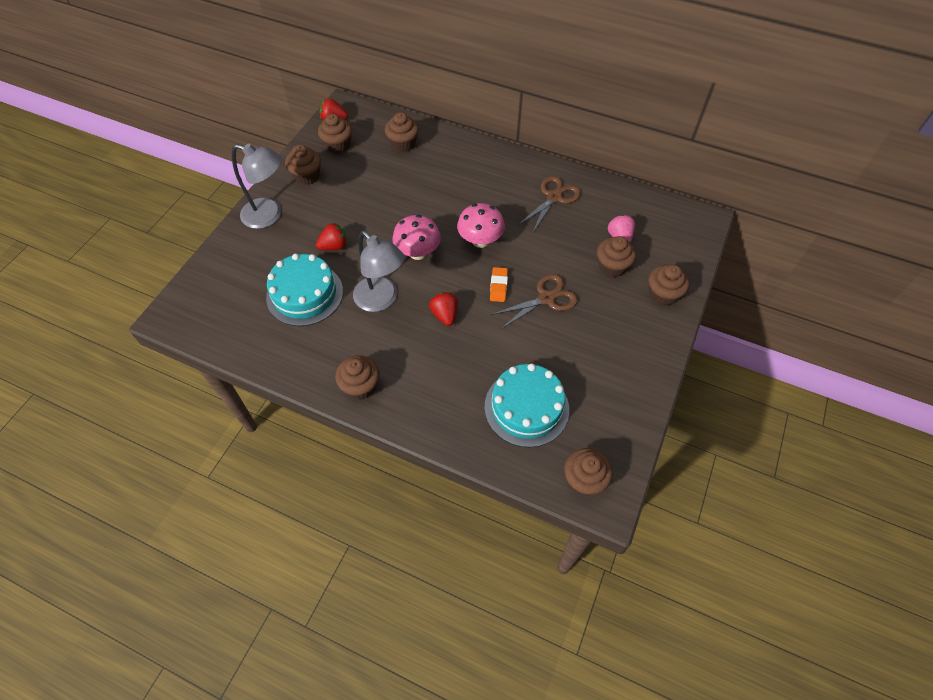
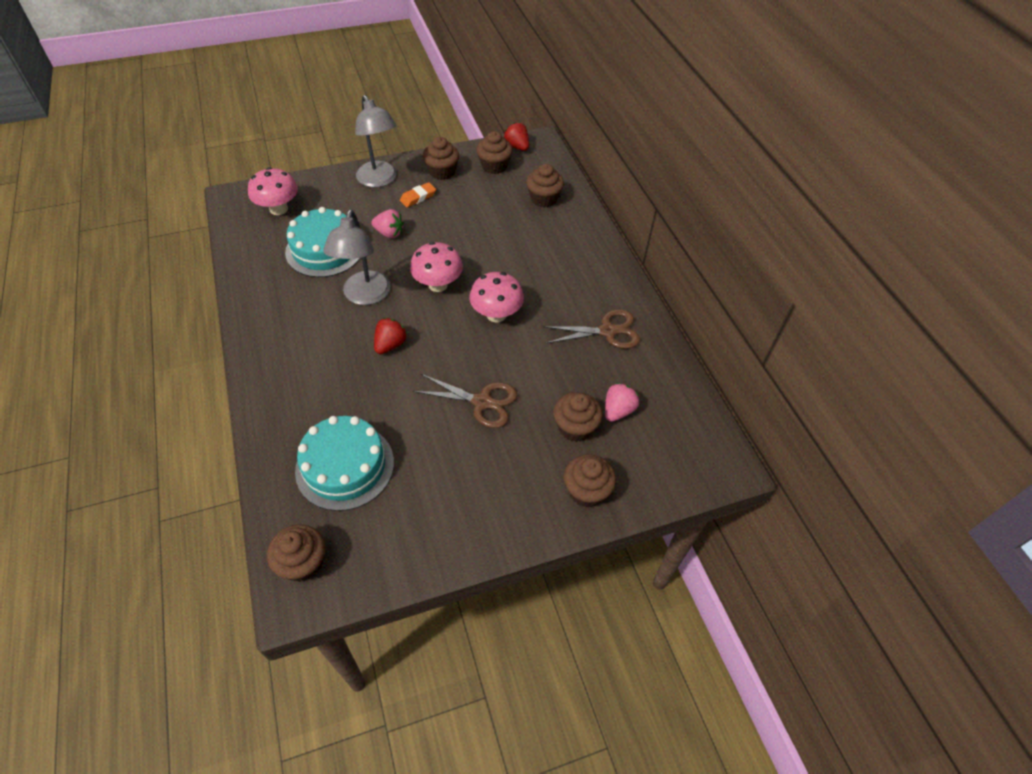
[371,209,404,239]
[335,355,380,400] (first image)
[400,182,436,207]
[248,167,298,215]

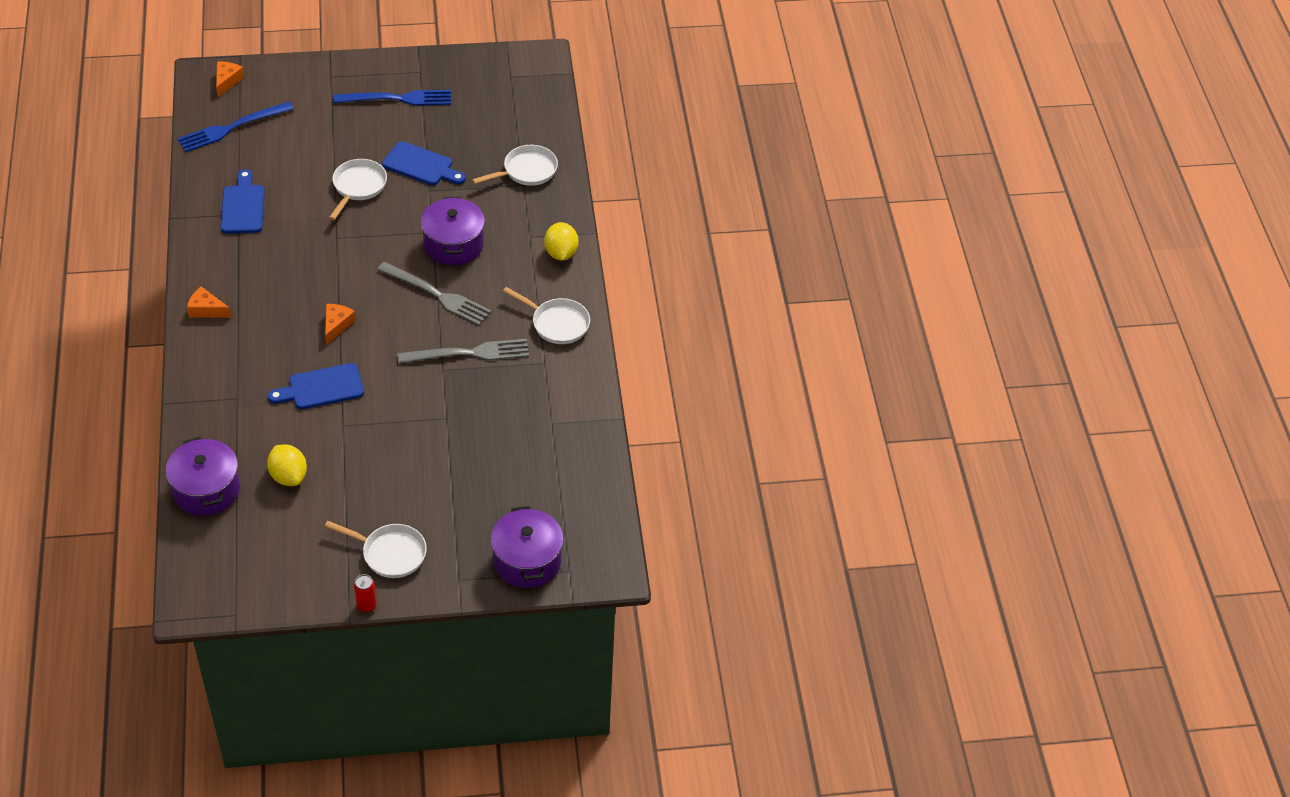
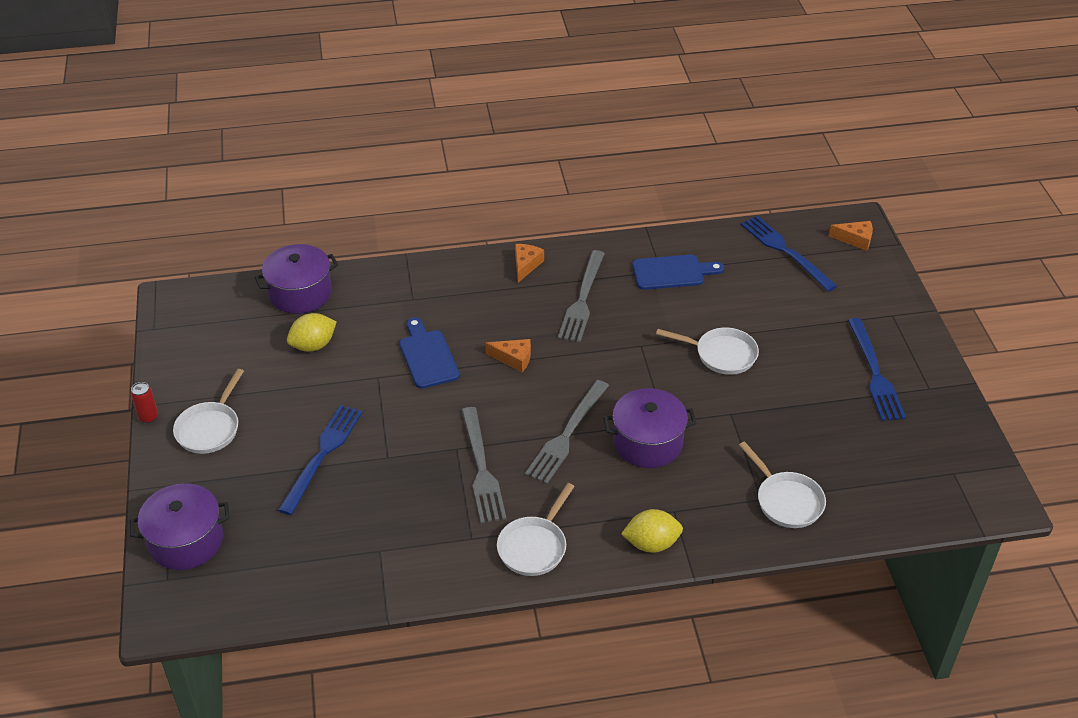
[382,141,466,185] (first image)
[278,405,363,515]
[558,250,605,342]

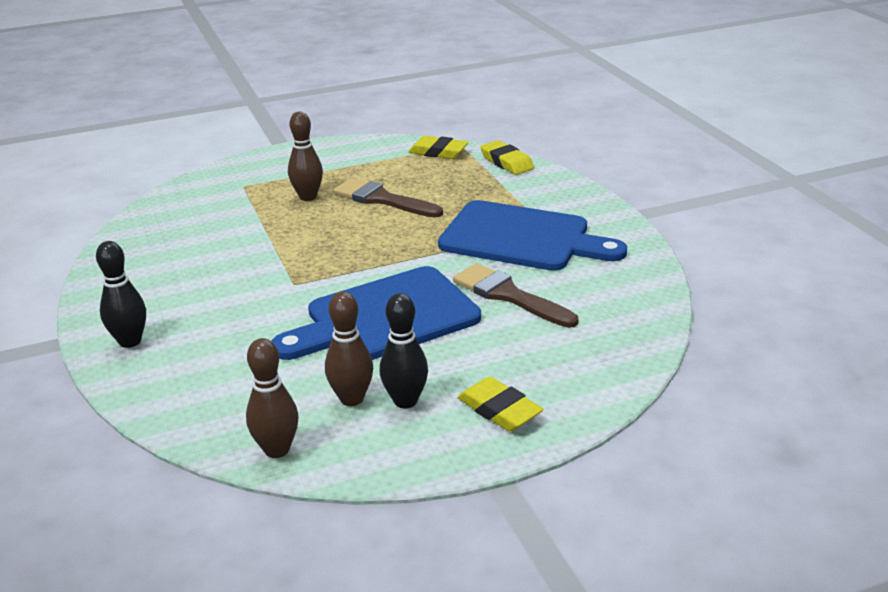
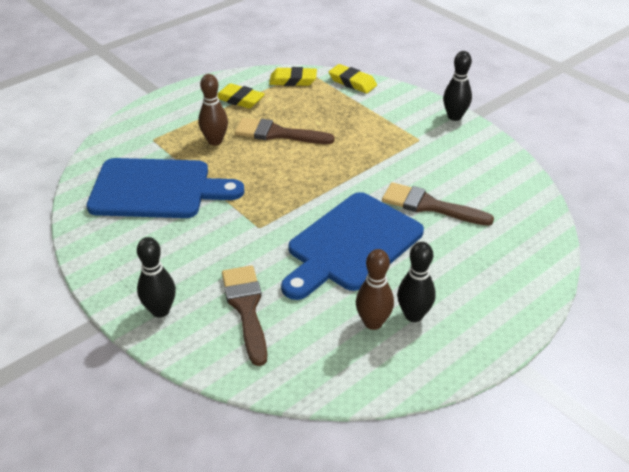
[246,338,299,458] (first image)
[86,158,244,218]
[217,83,265,109]
[222,265,267,366]
[443,51,472,121]

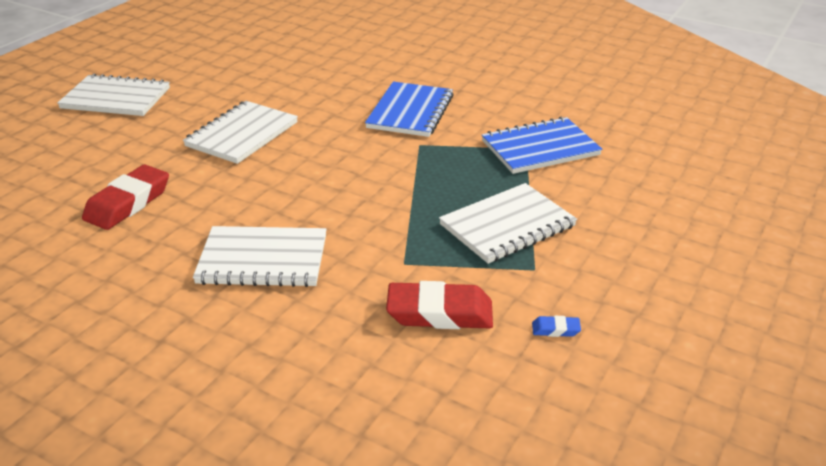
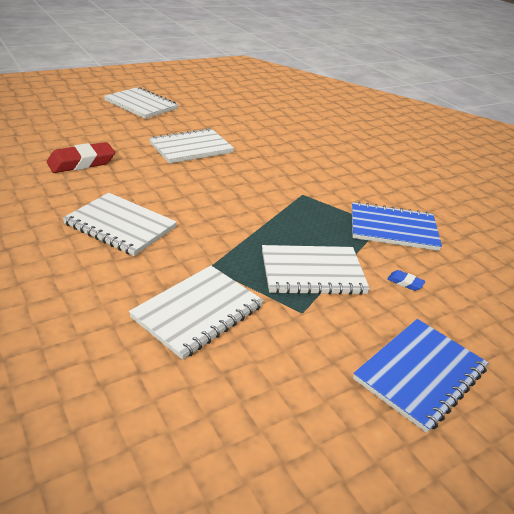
[353,319,488,433]
[129,266,264,360]
[387,270,425,291]

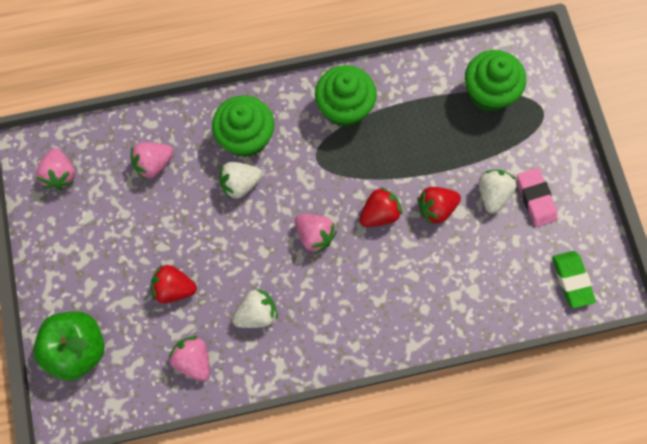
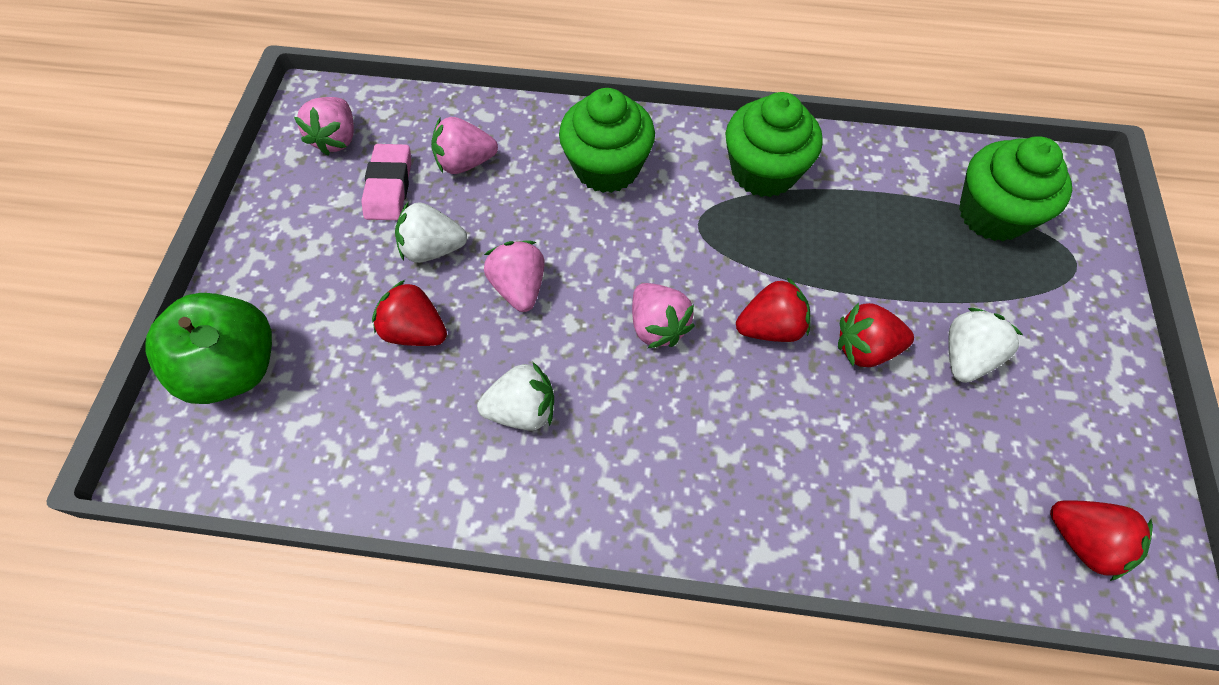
[484,241,545,312]
[395,201,468,263]
[361,144,411,220]
[1050,500,1153,581]

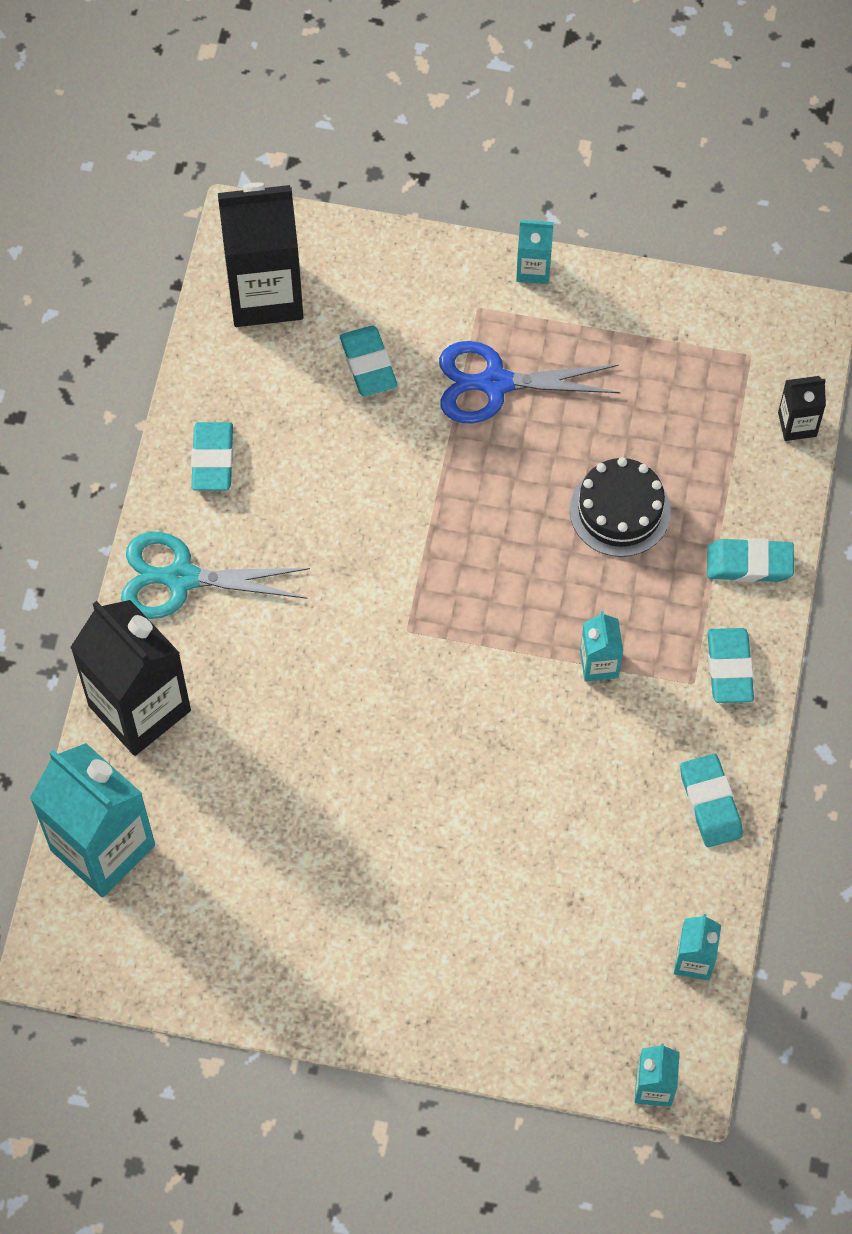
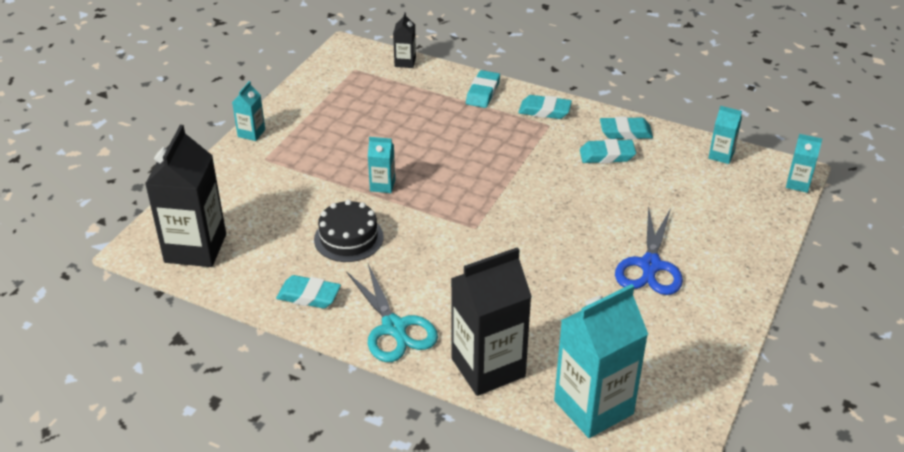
[346,264,438,362]
[580,139,636,163]
[615,206,683,295]
[314,200,384,262]
[368,137,395,193]

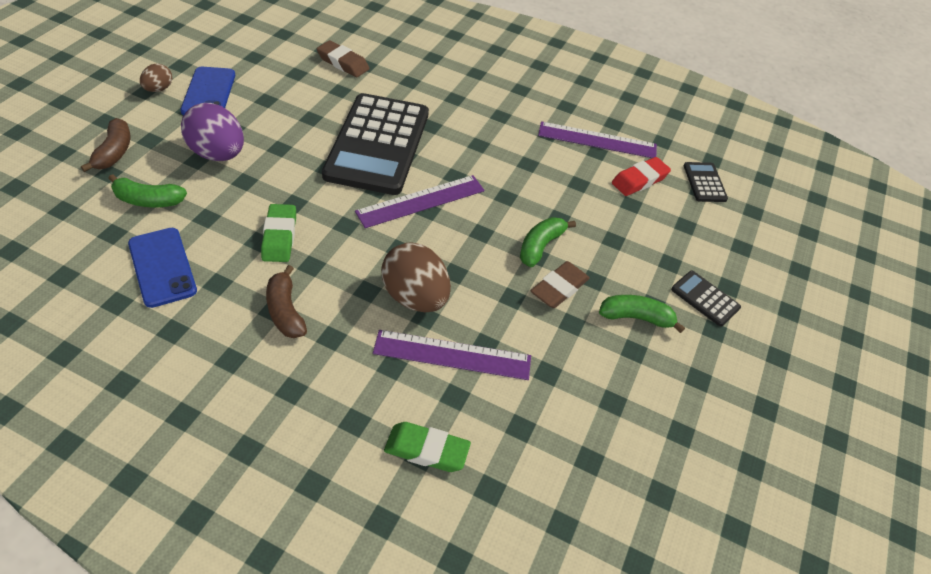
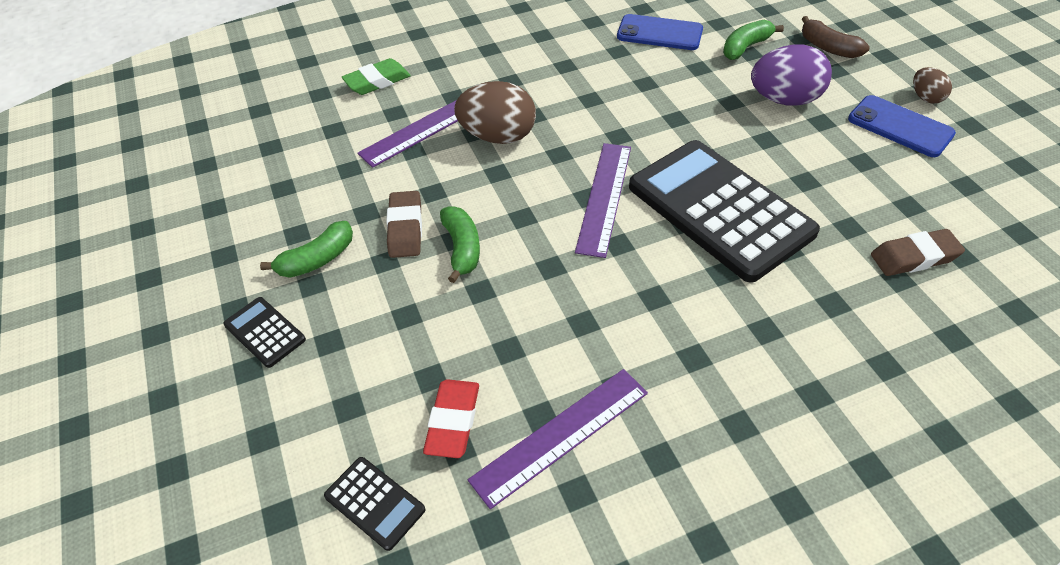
[261,204,296,262] (first image)
[266,265,307,338] (first image)
[223,297,306,368]

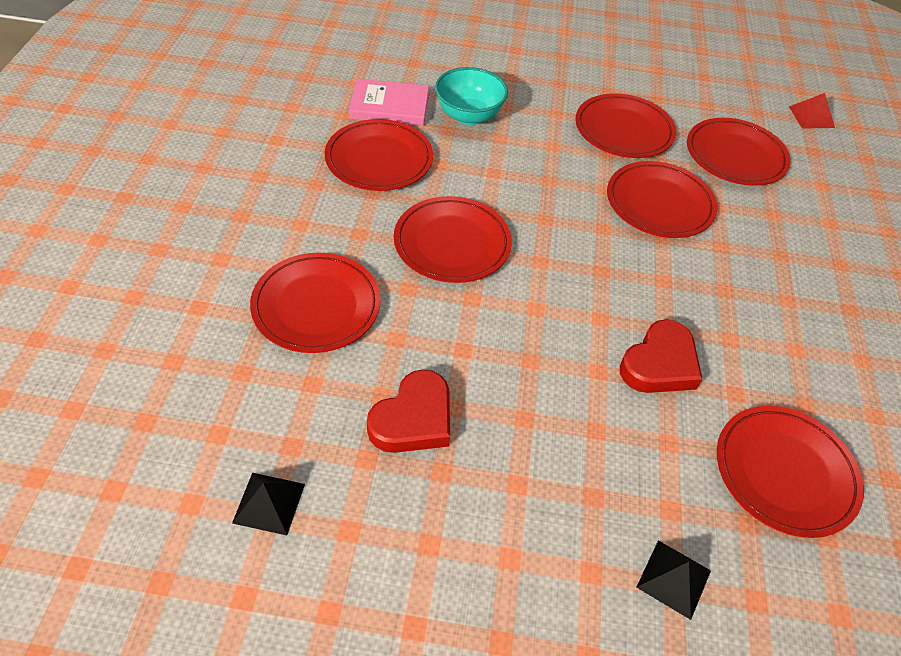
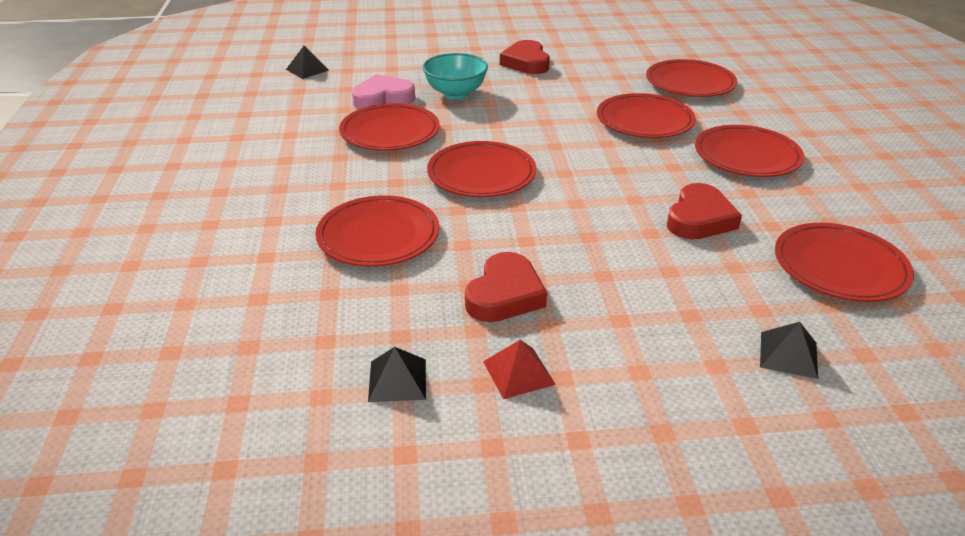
[352,74,415,109]
[695,125,804,177]
[483,340,556,399]
[286,46,329,79]
[500,40,550,74]

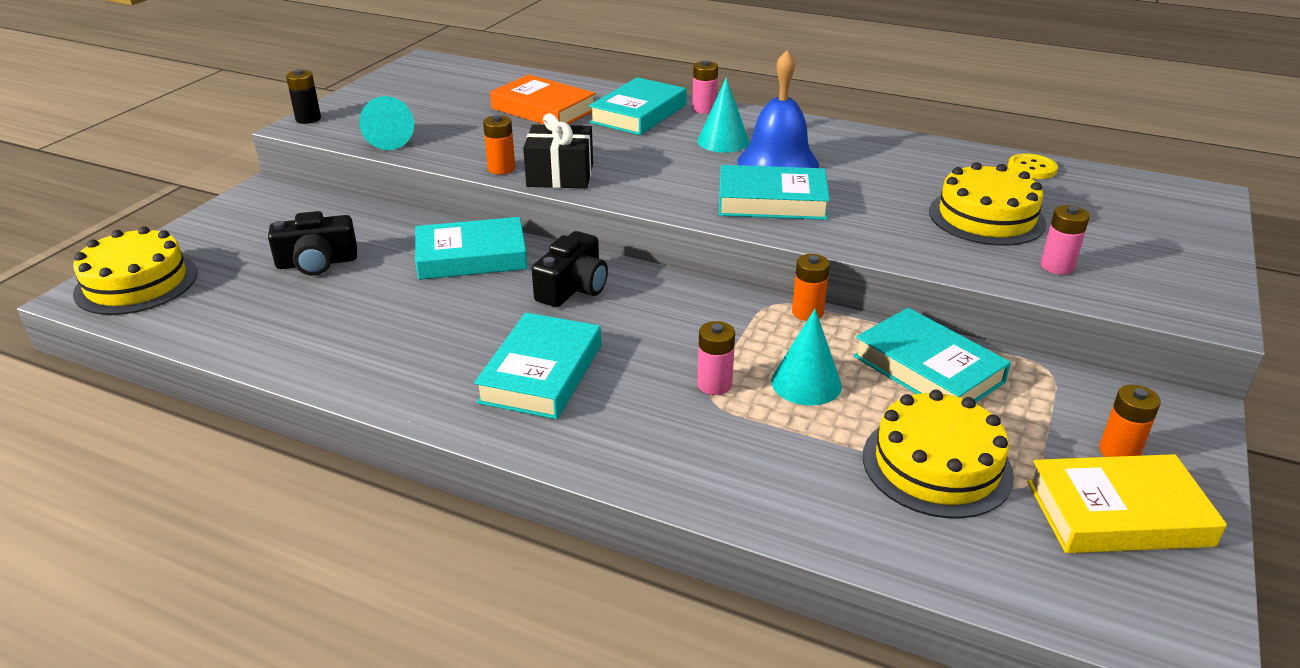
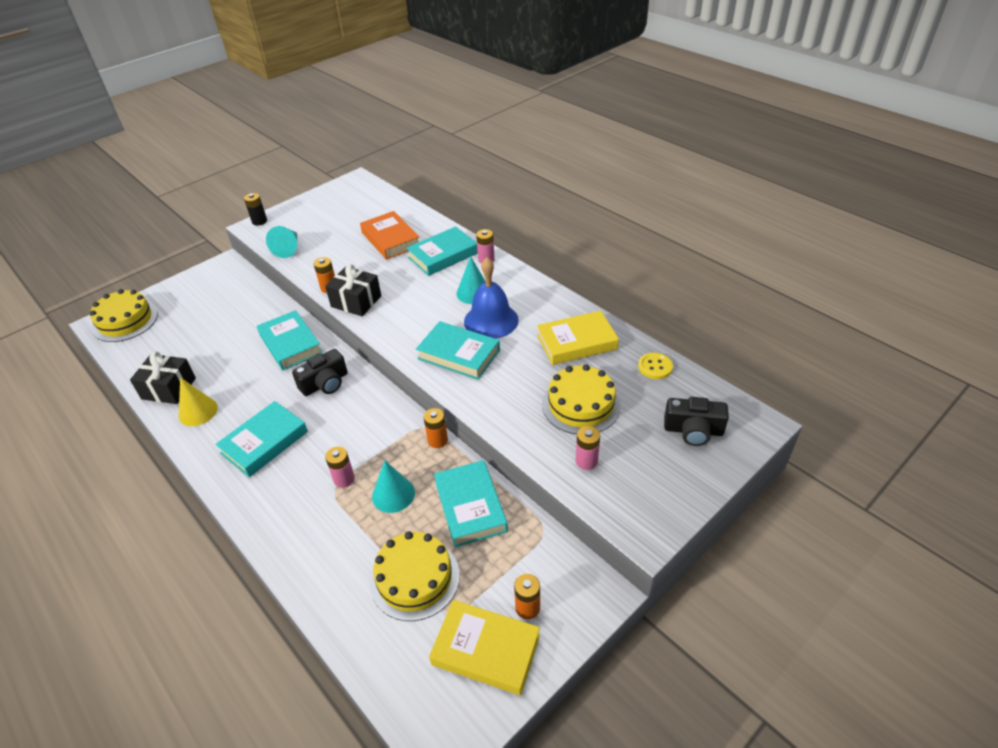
[664,397,729,446]
[257,310,323,371]
[130,351,196,404]
[179,377,218,426]
[537,311,619,365]

